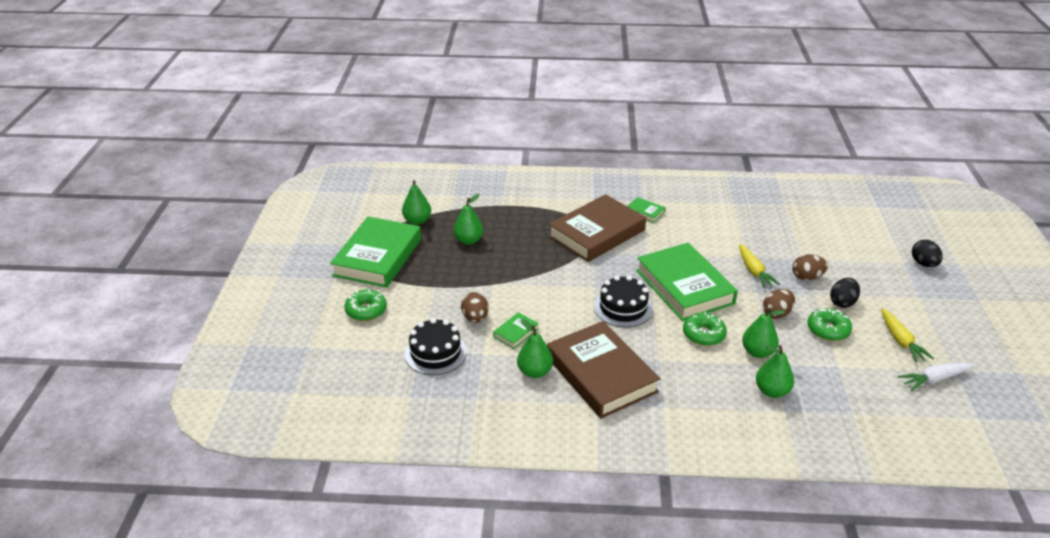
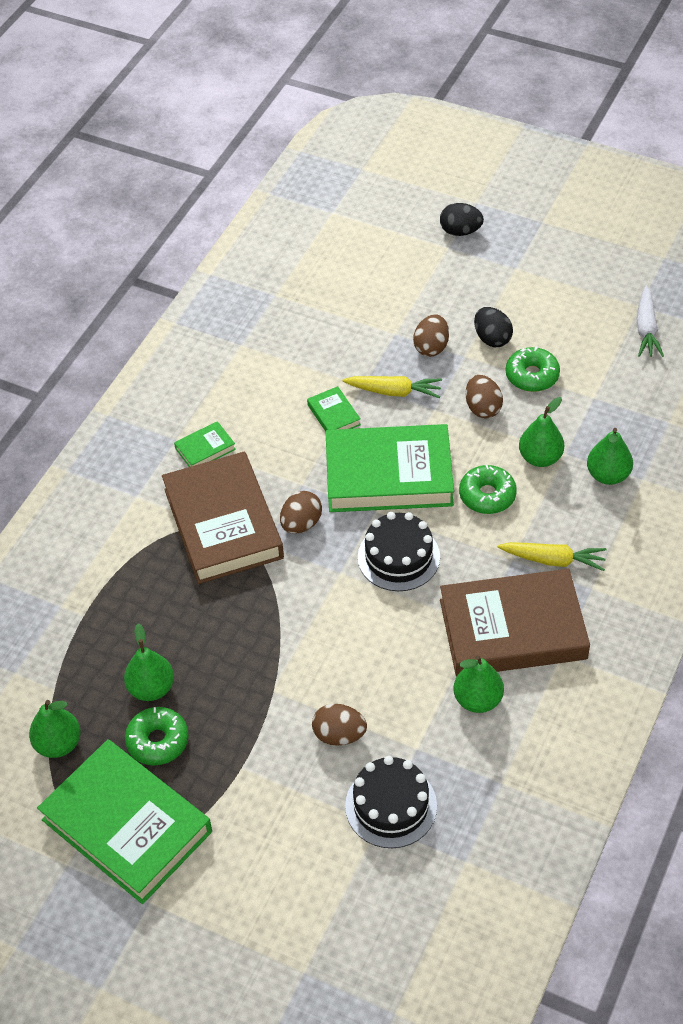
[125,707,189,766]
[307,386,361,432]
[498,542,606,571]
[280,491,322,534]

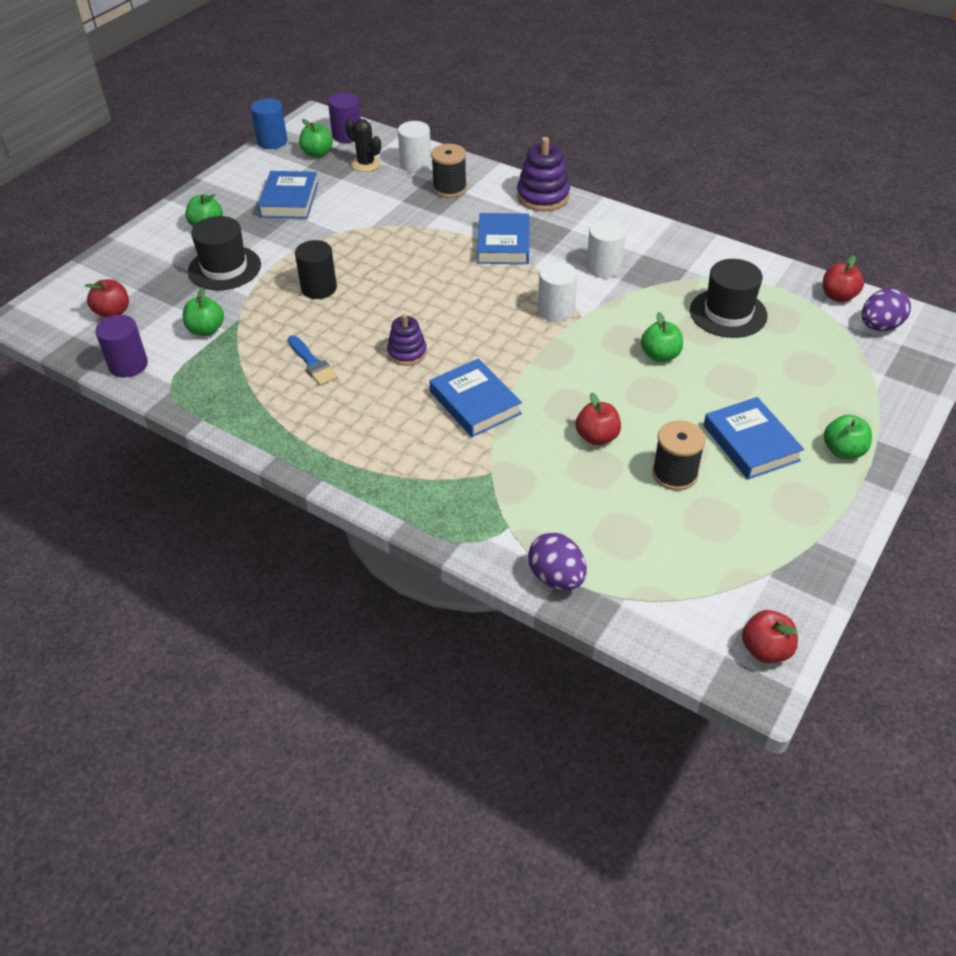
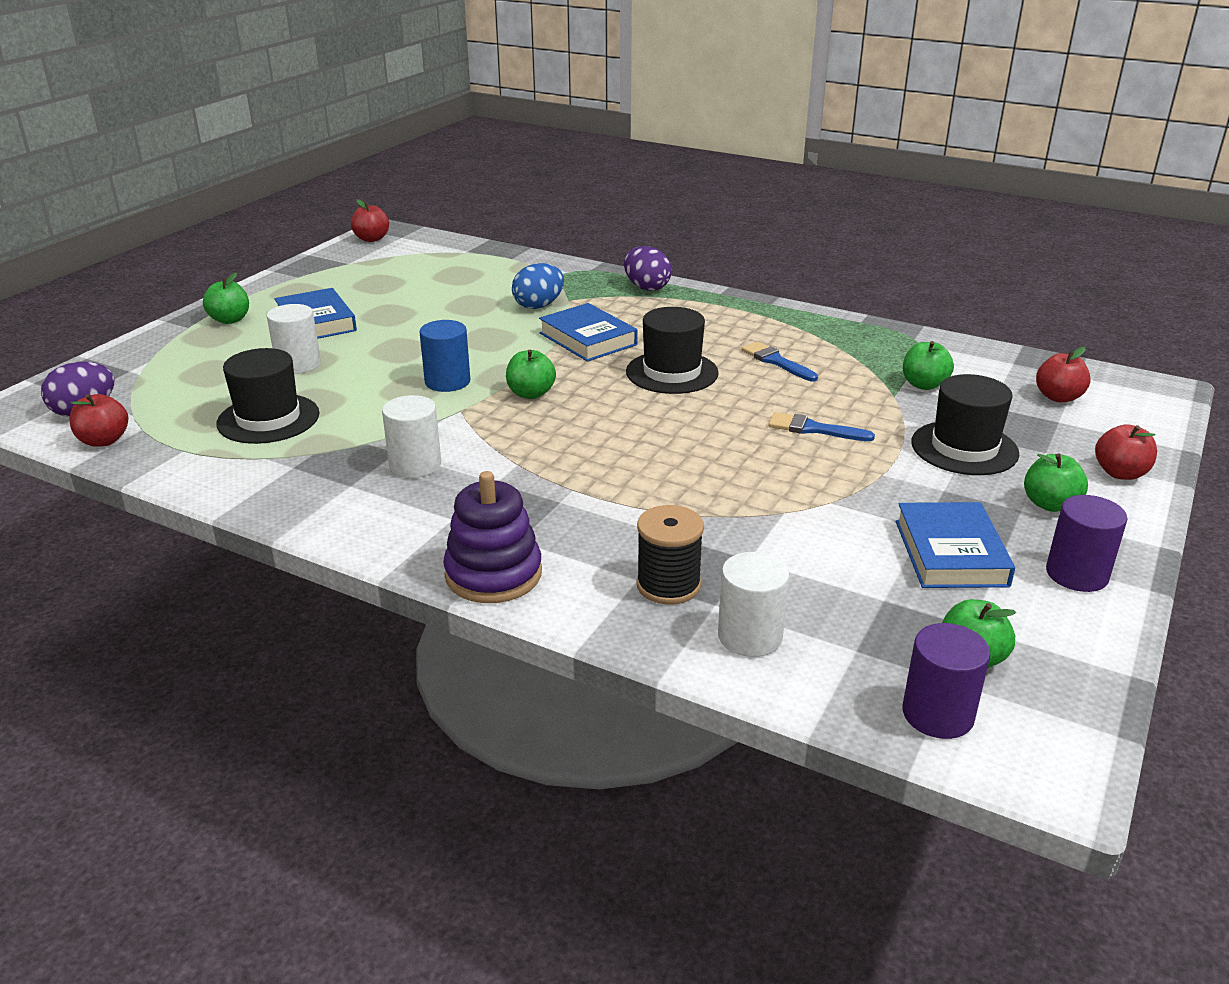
[1046,495,1127,592]
[420,320,470,392]
[768,412,875,441]
[345,119,381,172] (first image)
[626,307,719,394]
[477,213,530,264] (first image)
[624,246,672,291]
[267,304,321,374]
[1095,424,1157,480]
[506,349,556,399]
[652,420,706,491] (first image)
[512,263,564,309]

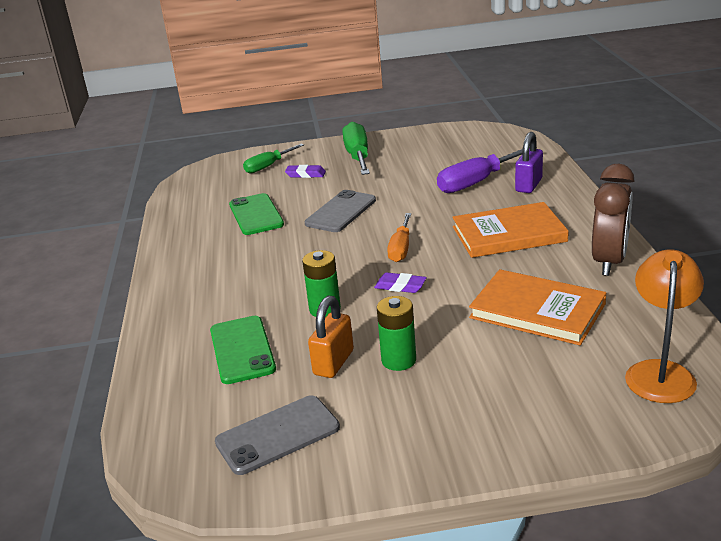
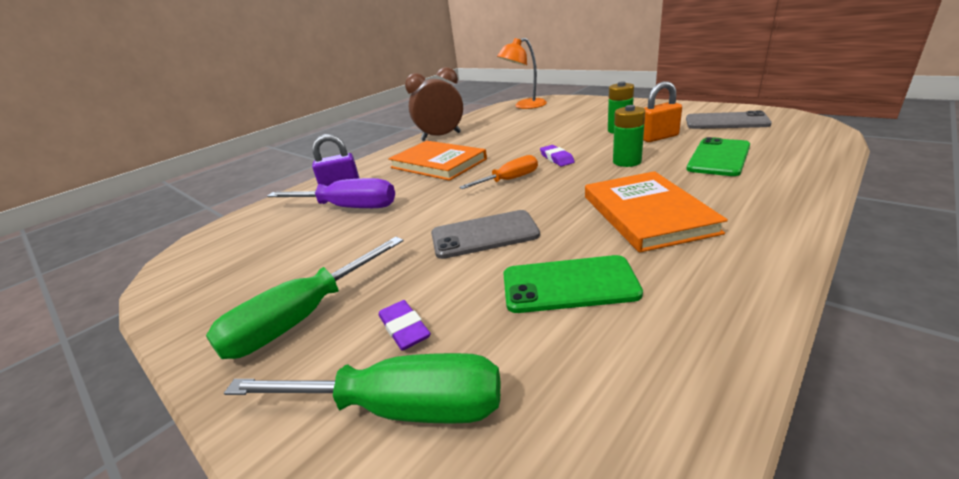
[503,255,643,313]
[224,353,500,424]
[585,171,728,253]

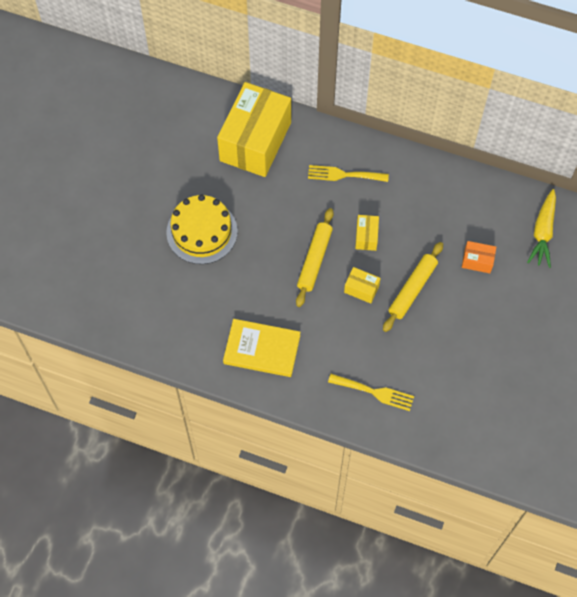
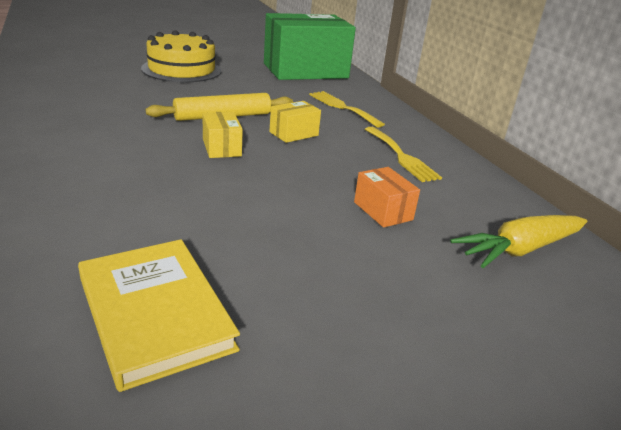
[264,13,356,80]
[78,239,240,392]
[365,127,442,182]
[383,242,443,332] (first image)

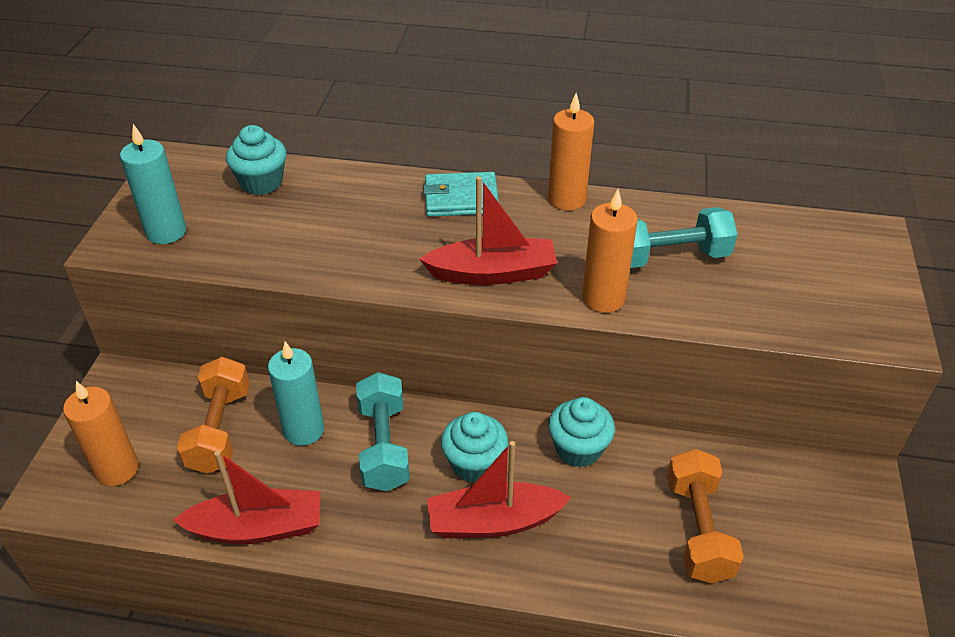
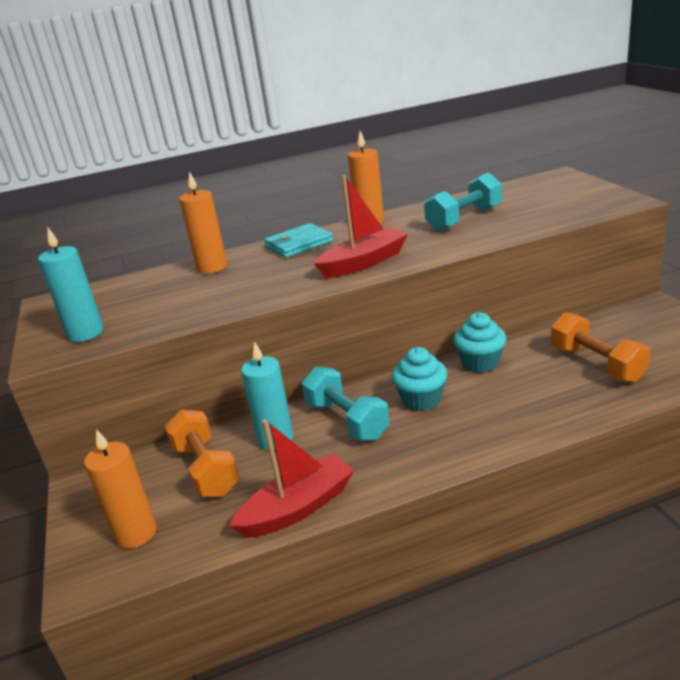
[226,125,286,195] (first image)
[427,441,572,538] (first image)
[179,172,227,274]

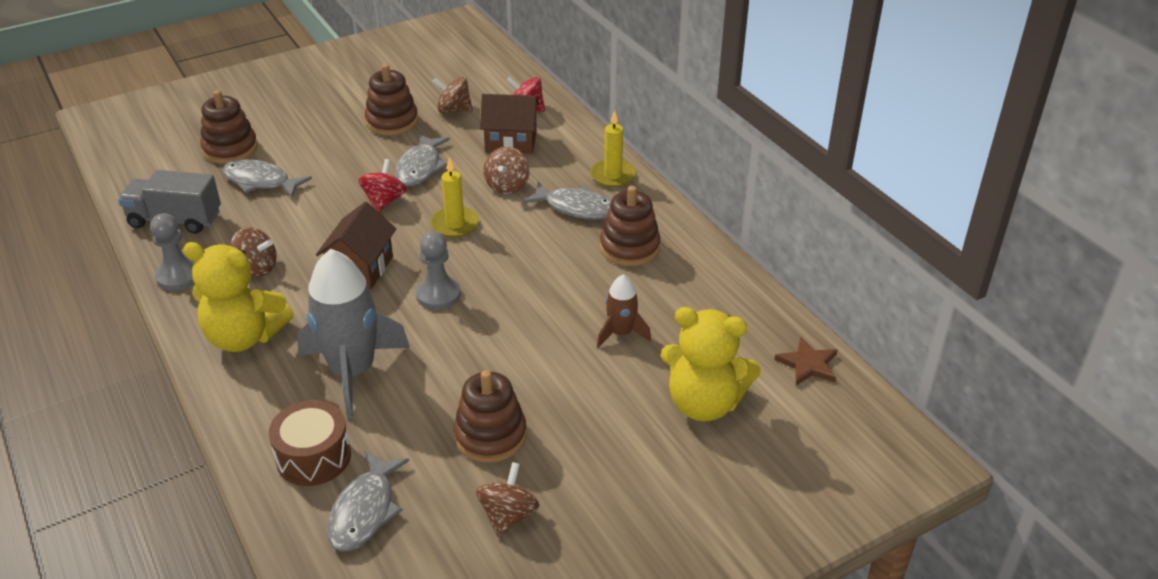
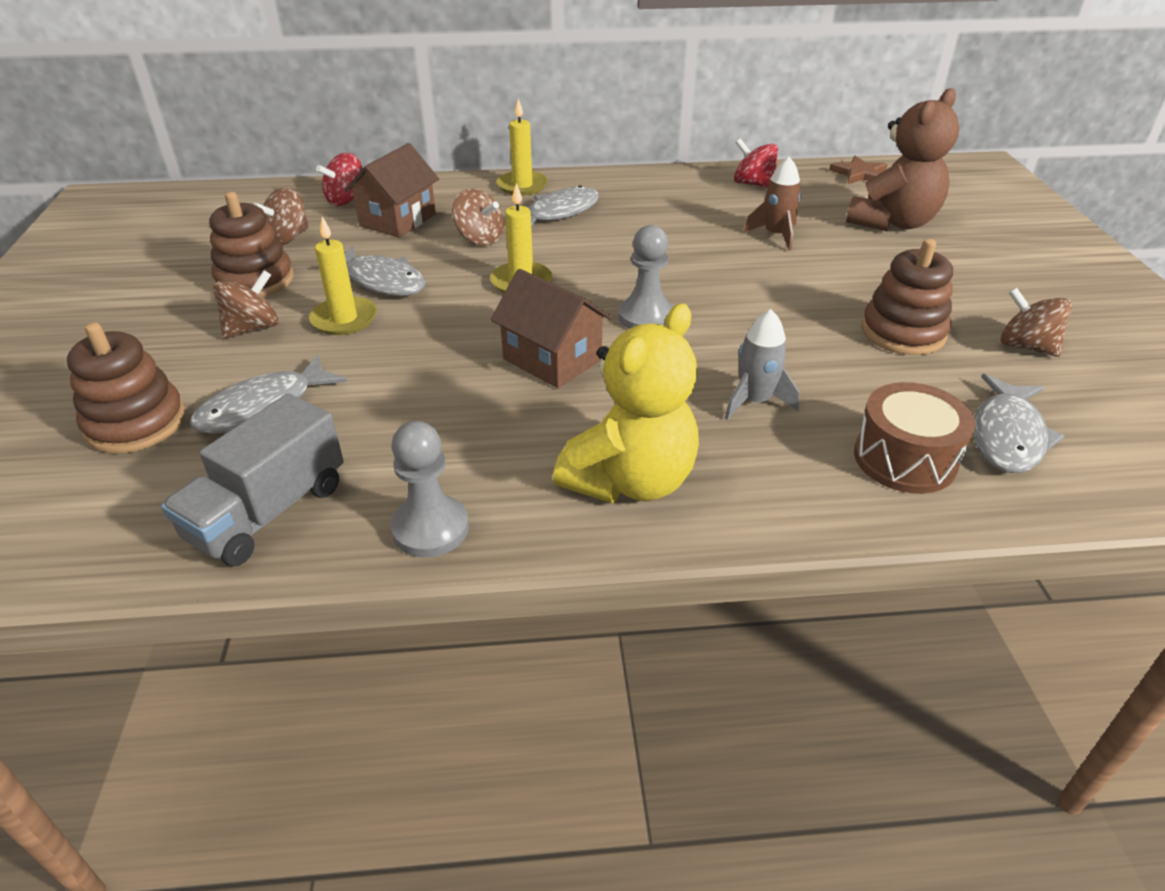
[213,270,279,338]
[725,309,799,420]
[973,374,1065,473]
[734,138,778,188]
[600,186,661,266] (first image)
[846,88,959,231]
[309,216,377,335]

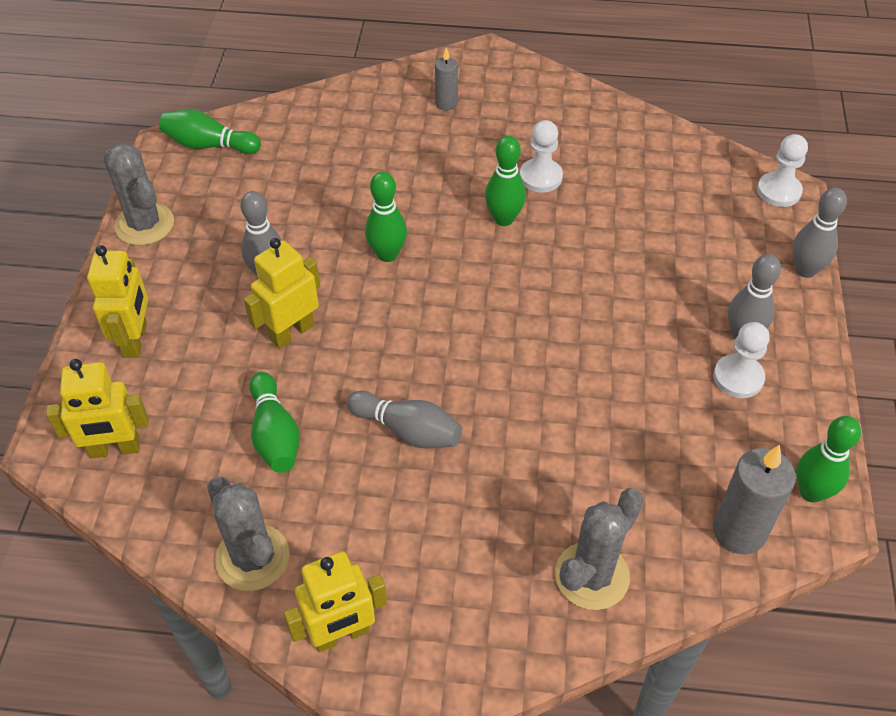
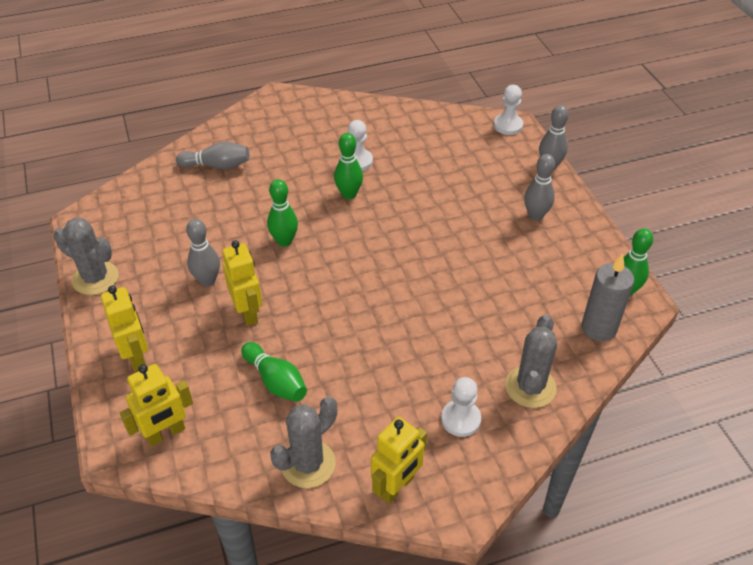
[159,109,261,154] (first image)
[270,397,337,488]
[222,240,262,326]
[176,142,249,170]
[435,47,458,111] (first image)
[441,377,482,437]

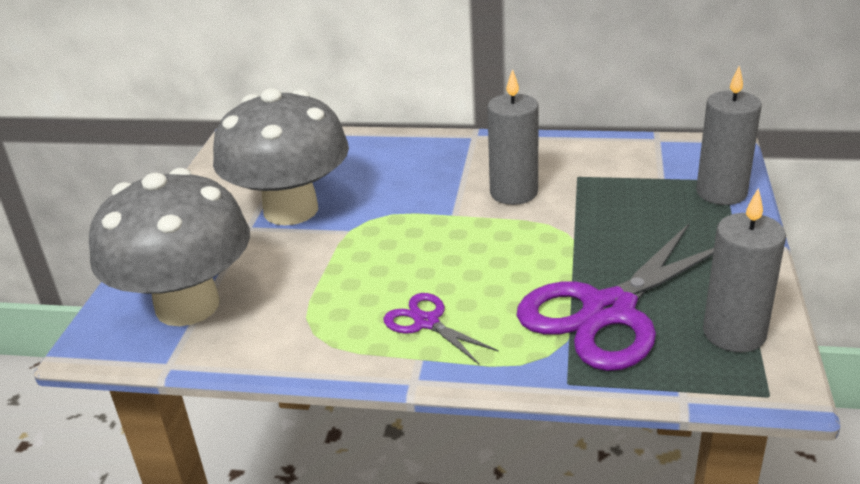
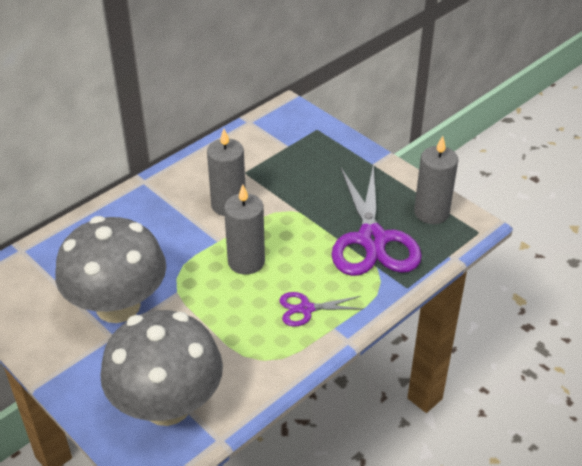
[224,184,265,275]

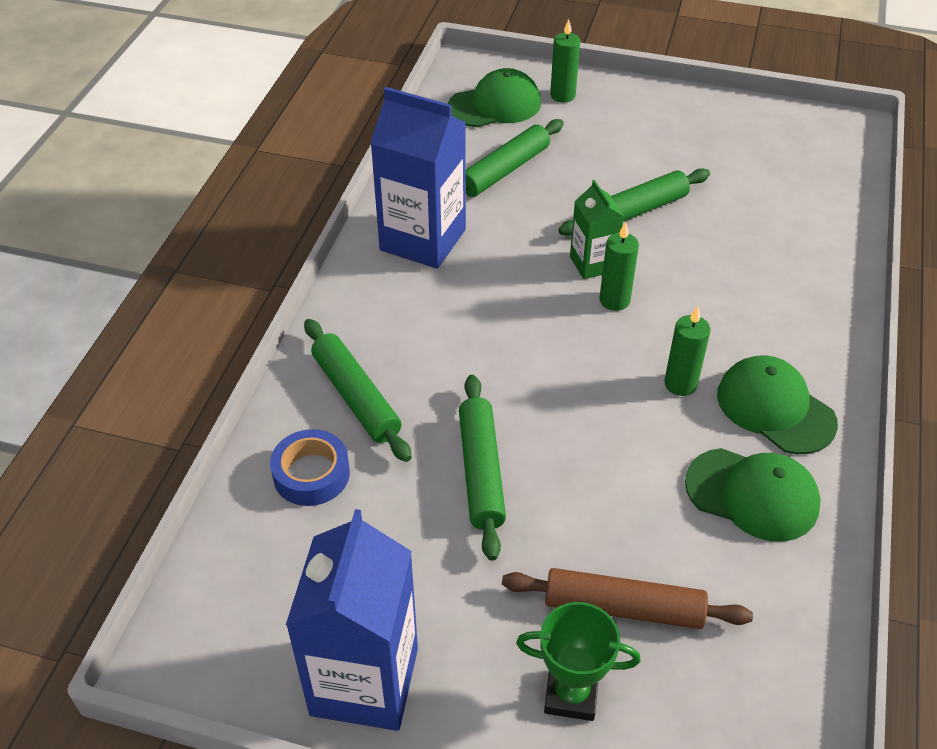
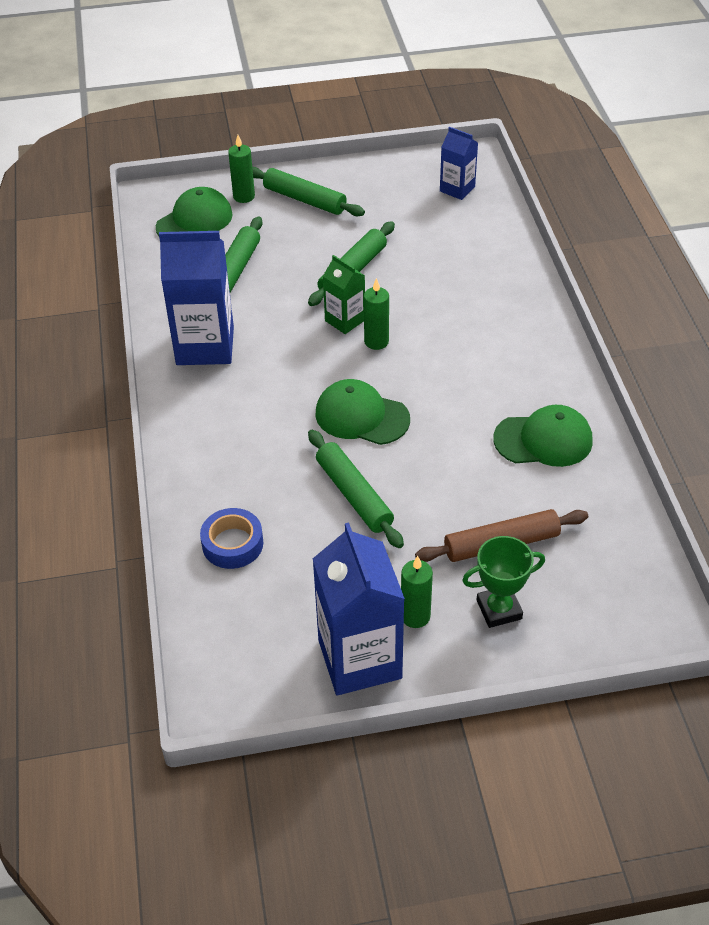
[252,167,365,216]
[401,556,433,628]
[315,379,410,445]
[440,127,478,200]

